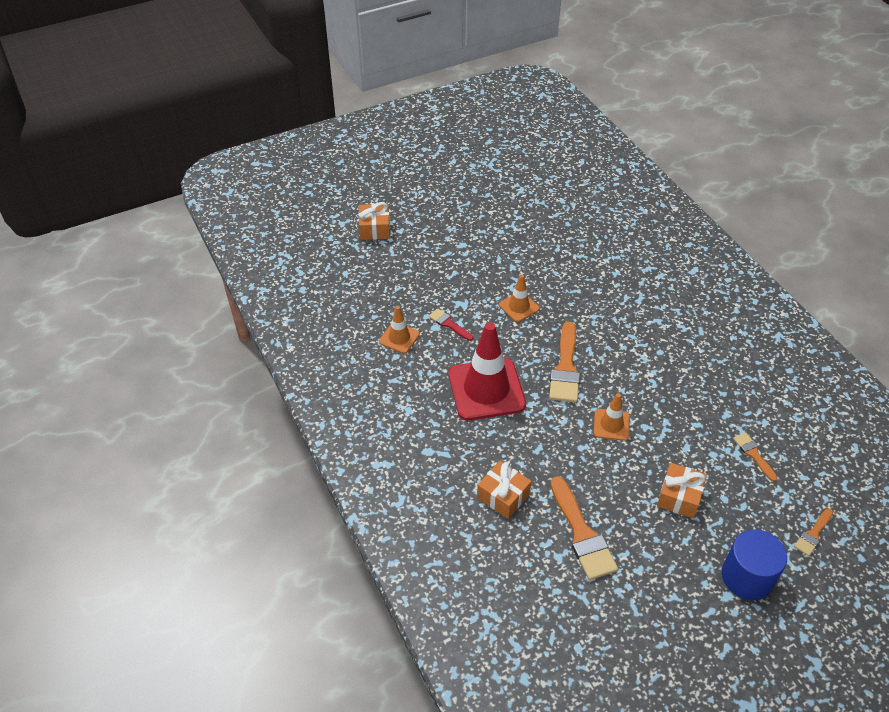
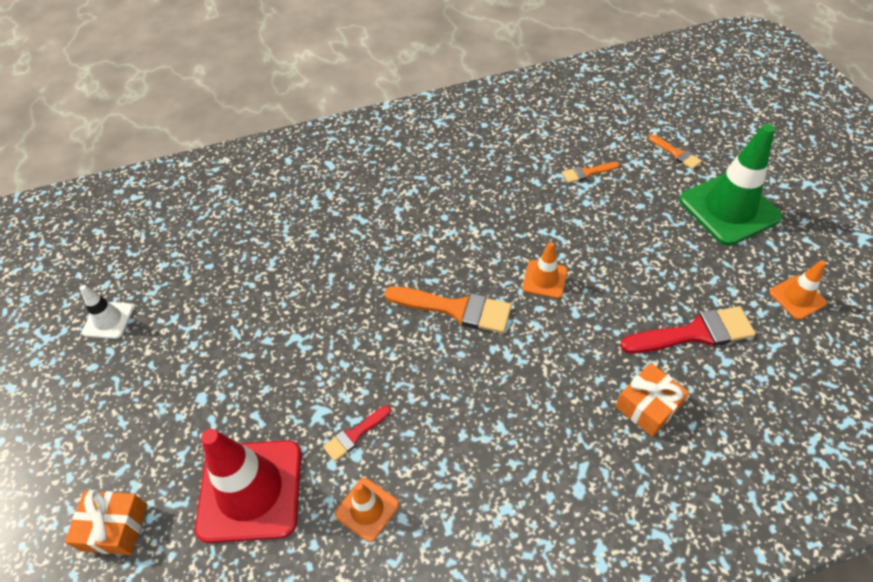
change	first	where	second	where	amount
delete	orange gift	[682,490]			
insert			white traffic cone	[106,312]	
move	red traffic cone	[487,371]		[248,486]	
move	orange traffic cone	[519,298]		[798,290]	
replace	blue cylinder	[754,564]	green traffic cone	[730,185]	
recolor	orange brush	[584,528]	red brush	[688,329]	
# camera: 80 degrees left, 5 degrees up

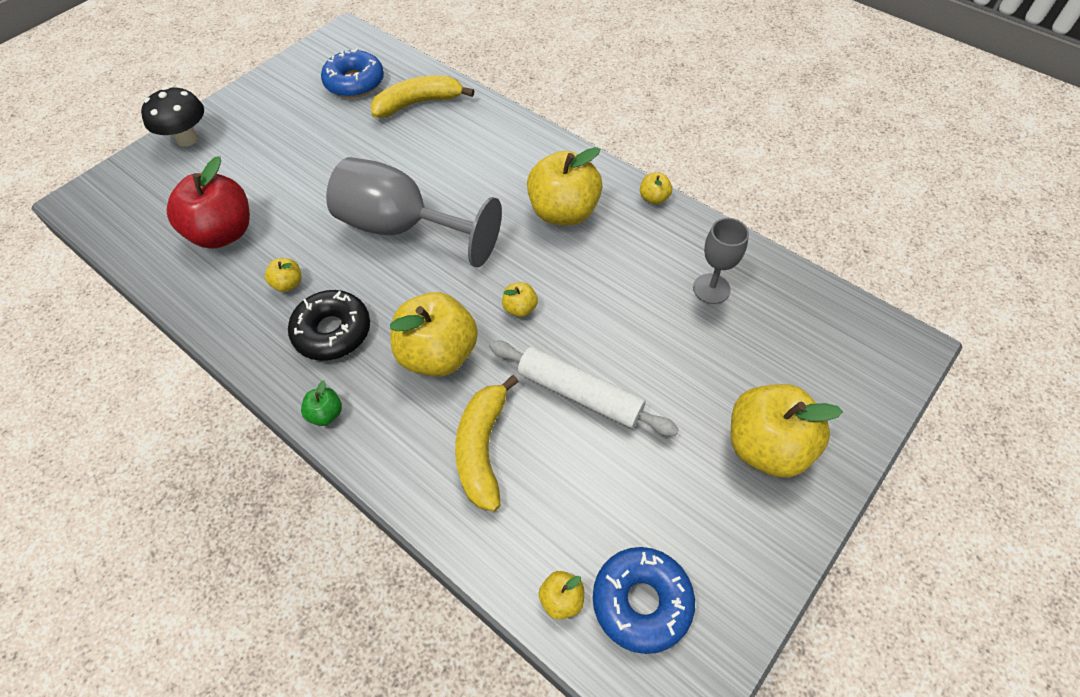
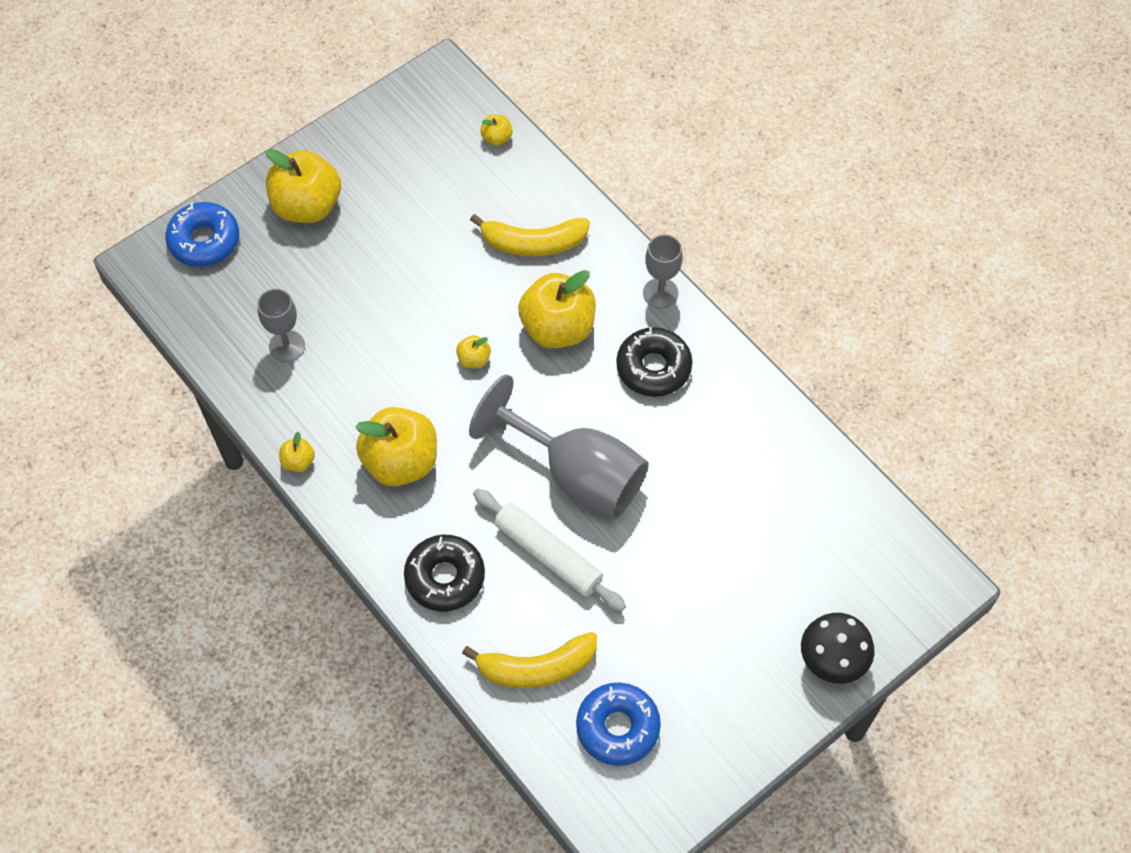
change	first	where	second	where	amount
delete	red apple	[208,202]			
delete	yellow apple	[283,275]			
insert			black donut	[444,573]	
move	white rolling pin	[584,388]		[549,550]	
move	blue donut	[644,600]		[202,234]	
replace	green apple	[321,403]	grey goblet	[663,271]	
rotate	yellow banana	[487,443]		[530,235]	75 degrees clockwise
# camera: 170 degrees left, 5 degrees up

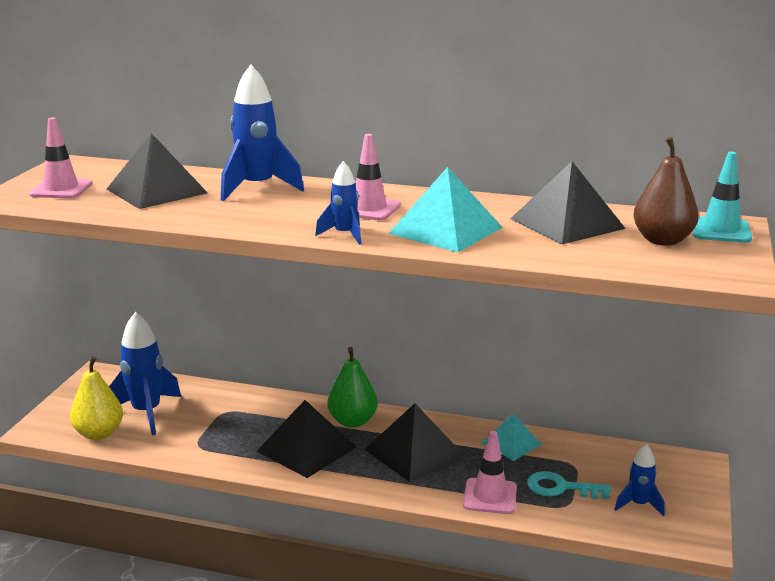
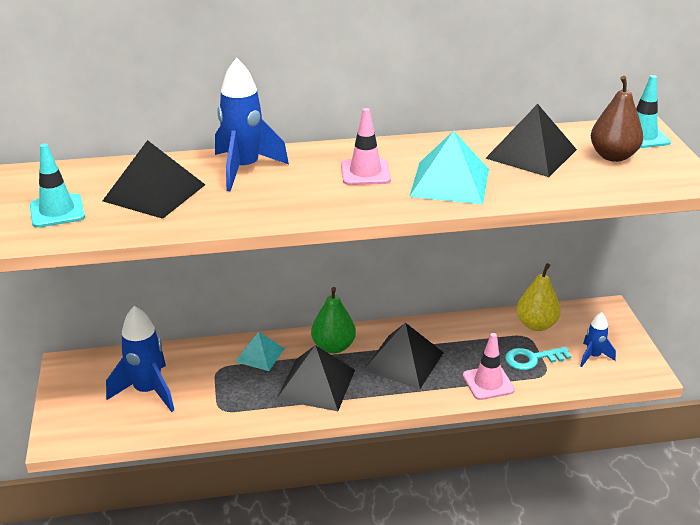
change	first	where	second	where	amount
delete	blue rocket	[338,203]			
move	yellow pear	[96,398]		[539,297]	
move	turquoise pyramid	[511,437]		[260,351]	
recolor	pink traffic cone	[61,157]	turquoise traffic cone	[57,186]	
# camera: 25 degrees left, 10 degrees up

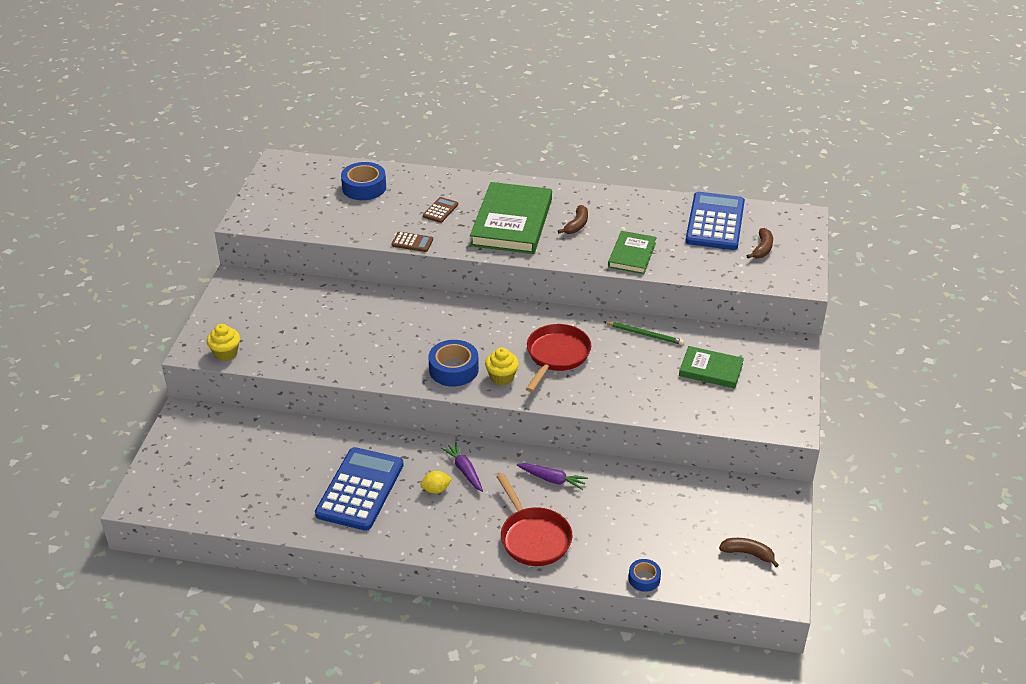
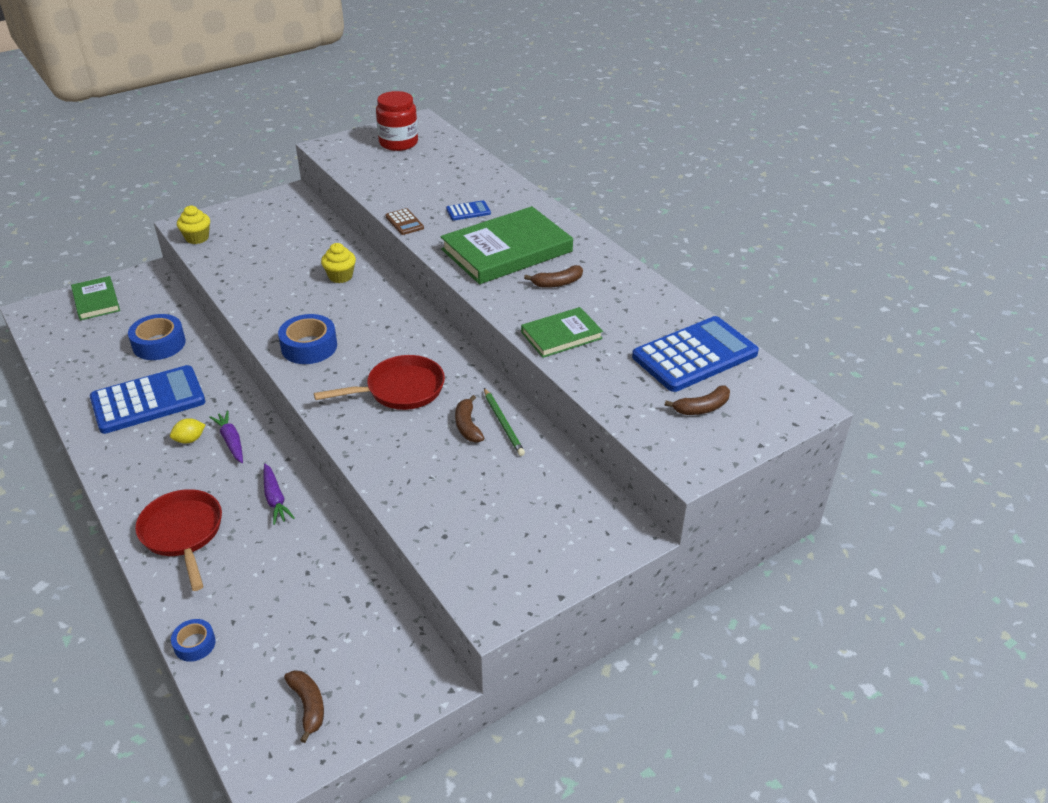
change	first	where	second	where	amount
insert			red jar	[397,121]	
insert			brown banana	[469,418]	
move	blue tape	[363,181]		[157,337]	
move	yellow cupcake	[502,366]		[338,263]	
move	green book	[711,367]		[95,298]	
recolor	brown calculator	[440,210]	blue calculator	[468,210]	
rotate	yellow lemon	[436,482]		[188,431]	60 degrees counterclockwise
rotate	purple carrot	[462,467]		[226,437]	45 degrees counterclockwise
rotate	red pan	[534,519]		[178,540]	135 degrees clockwise
# camera: 45 degrees right, 0 degrees up

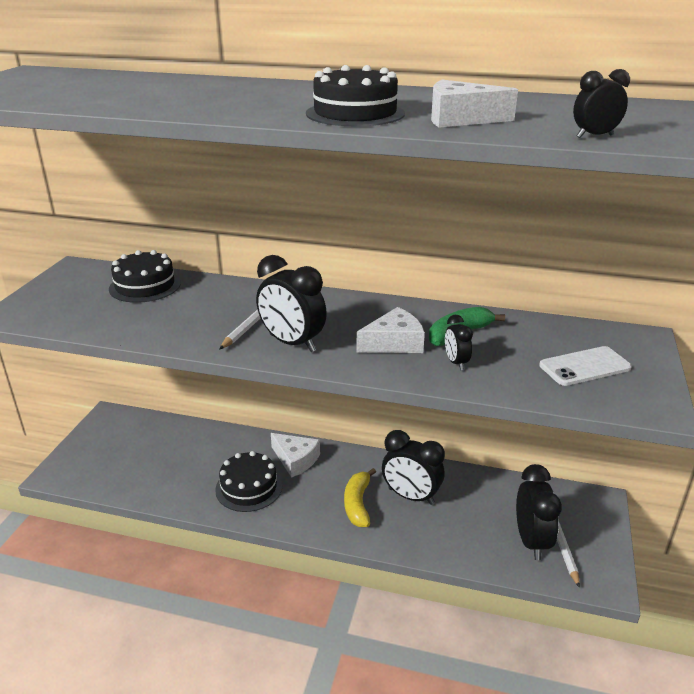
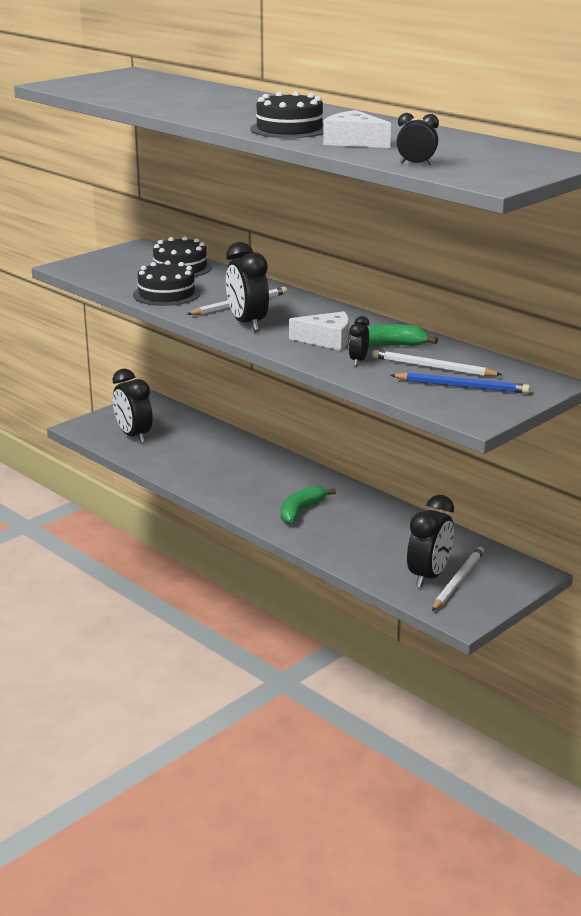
change	first	where	second	where	amount
delete	white cheese	[295,455]			
insert			white pencil	[437,363]	
move	black cake	[248,481]		[166,283]	
move	black clock	[413,467]		[133,406]	
replace	white phone	[585,366]	blue pencil	[460,383]	
recolor	yellow banana	[360,497]	green banana	[308,504]	
# camera: 30 degrees right, 5 degrees down

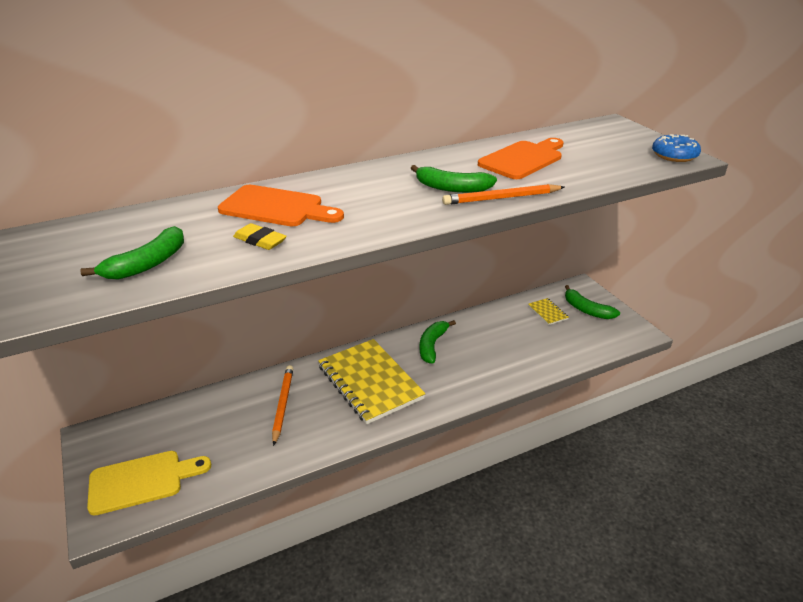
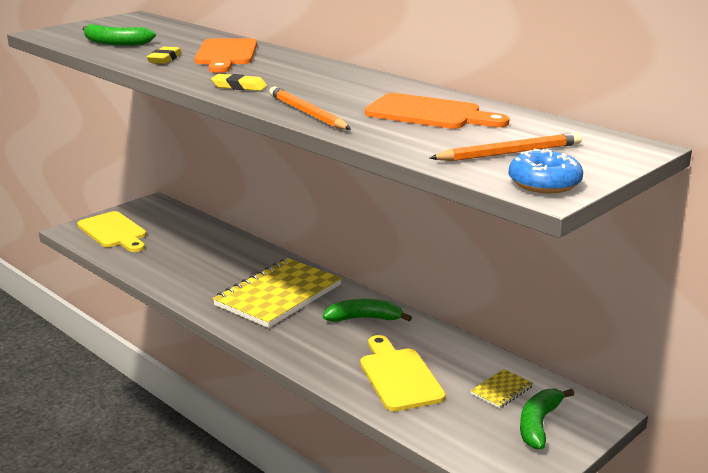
change	first	where	second	where	amount
delete	green banana	[454,179]			
insert			yellow eraser	[239,82]	
insert			yellow cutting board	[403,373]	
move	orange pencil	[283,405]		[506,147]	
# camera: 70 degrees right, 10 degrees down

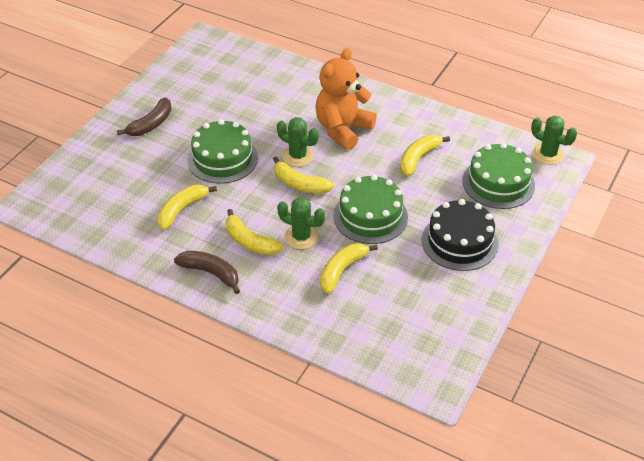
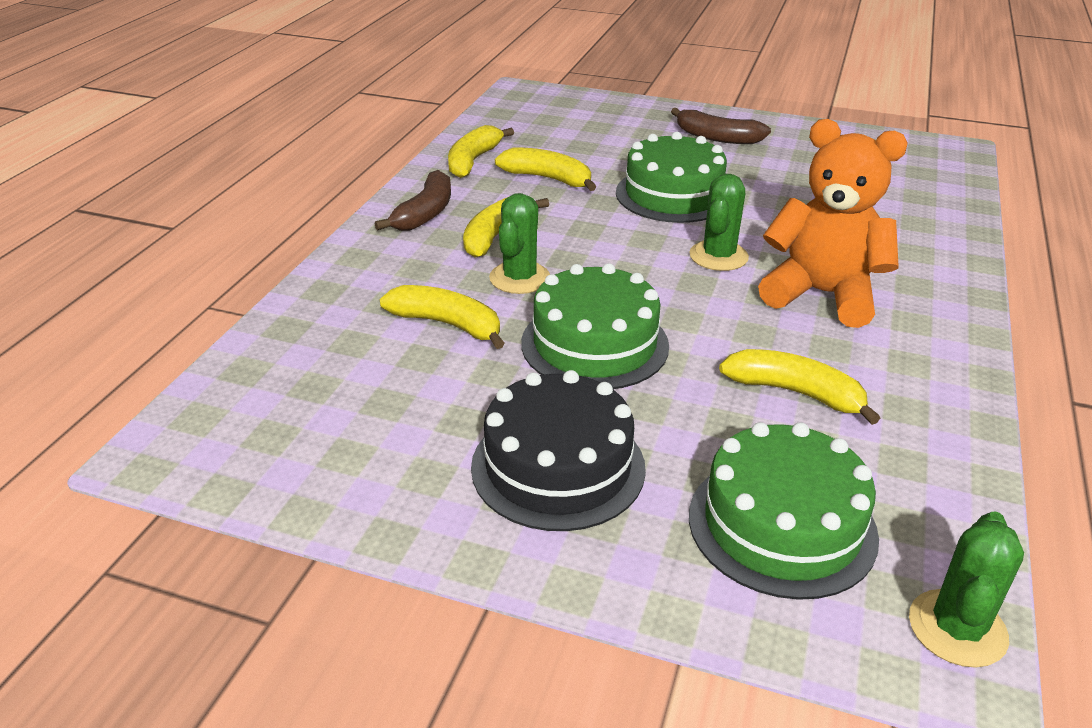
change	first	where	second	where	amount
move	yellow banana	[303,175]		[481,151]	
# camera: 80 degrees right, 10 degrees down

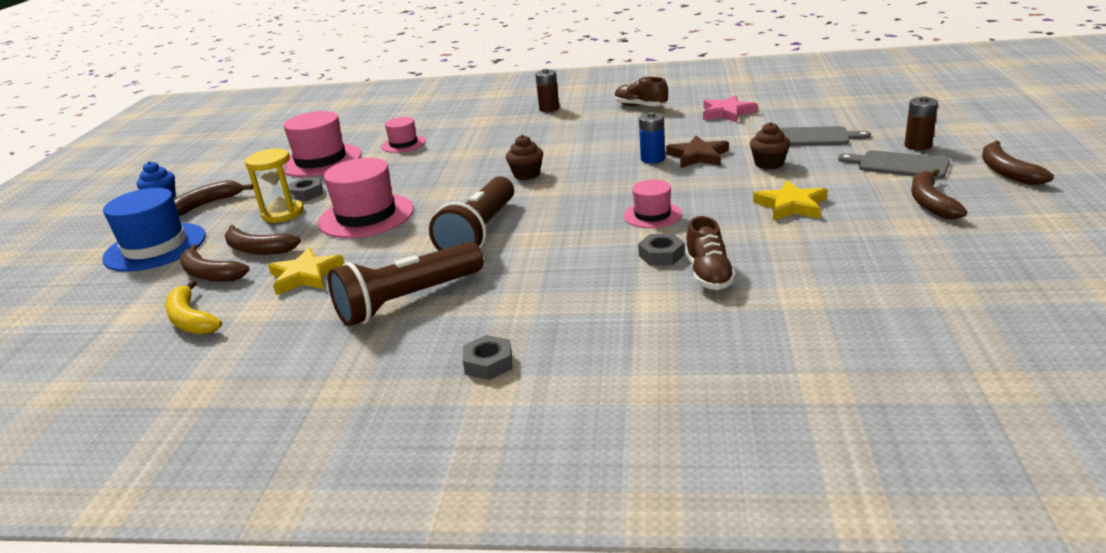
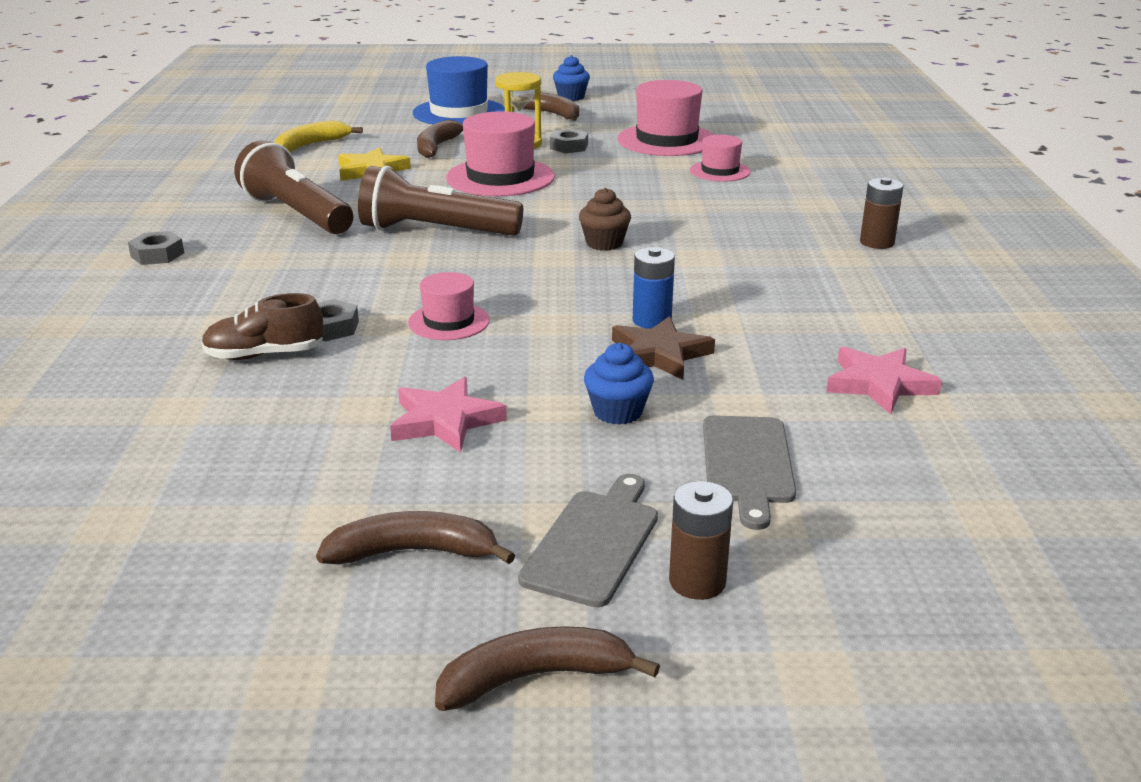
change	first	where	second	where	amount
delete	brown banana	[214,263]			
delete	brown shoe	[641,91]			
recolor	brown cupcake	[770,146]	blue cupcake	[619,384]	
recolor	yellow star	[790,200]	pink star	[448,415]	
# camera: 80 degrees right, 0 degrees up

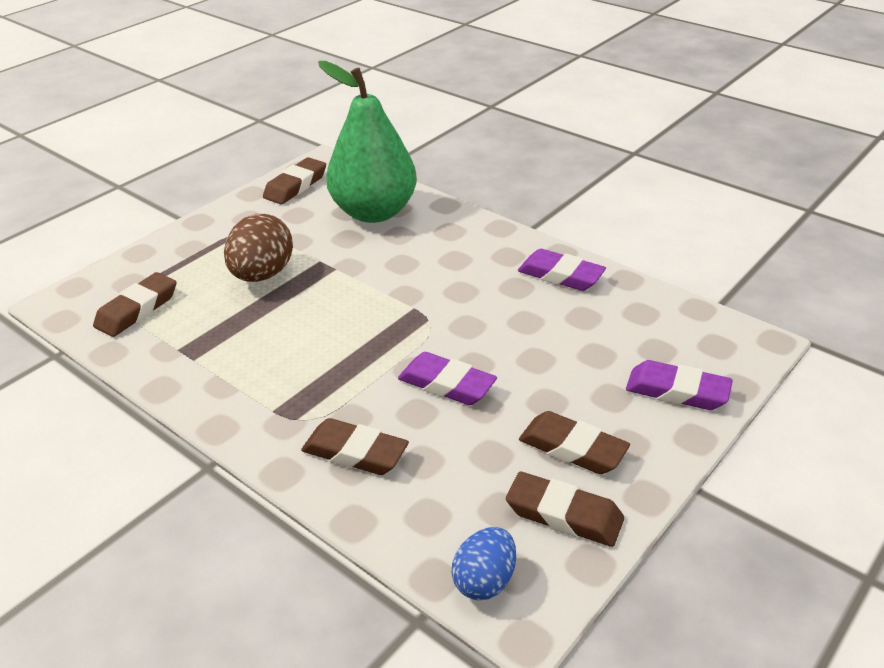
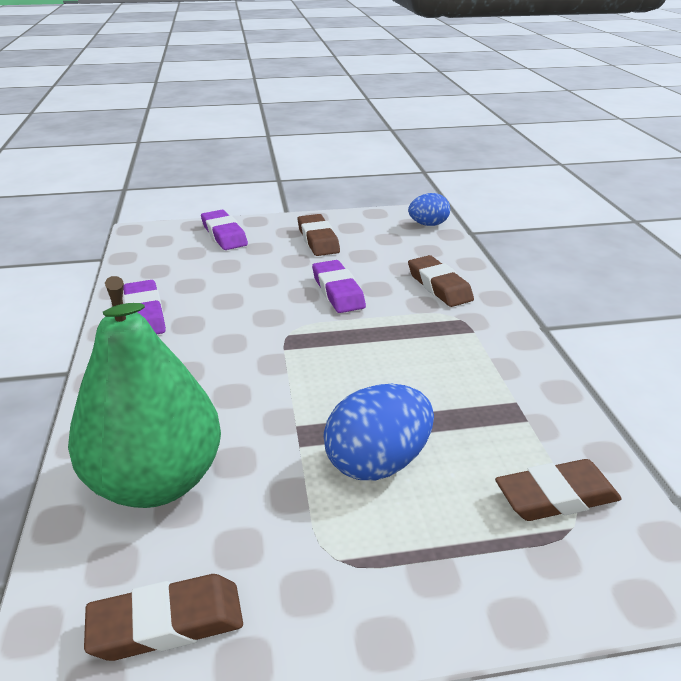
change	first	where	second	where	amount
delete	brown eraser	[565,509]			
recolor	brown egg	[258,248]	blue egg	[379,432]	
# camera: 140 degrees left, 5 degrees down

